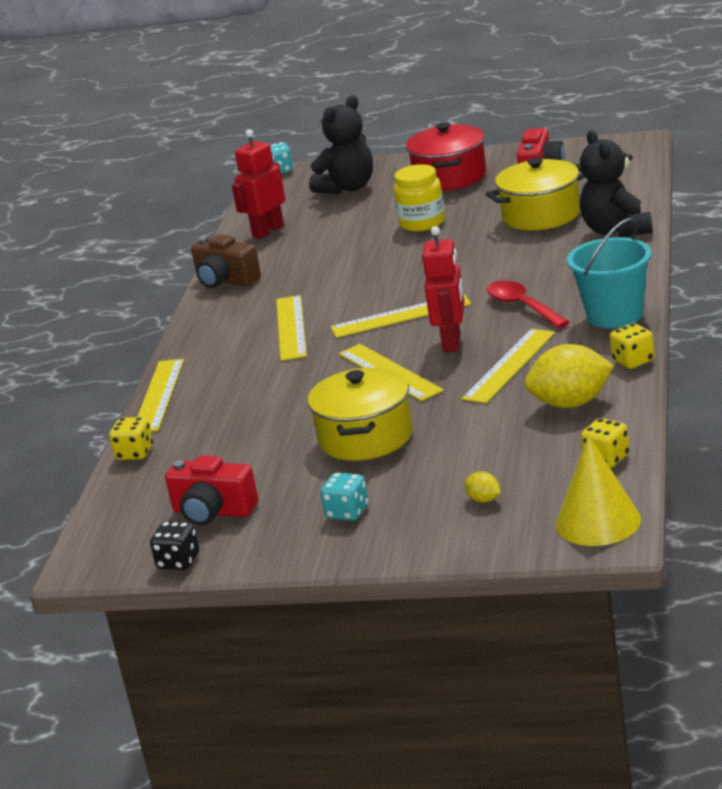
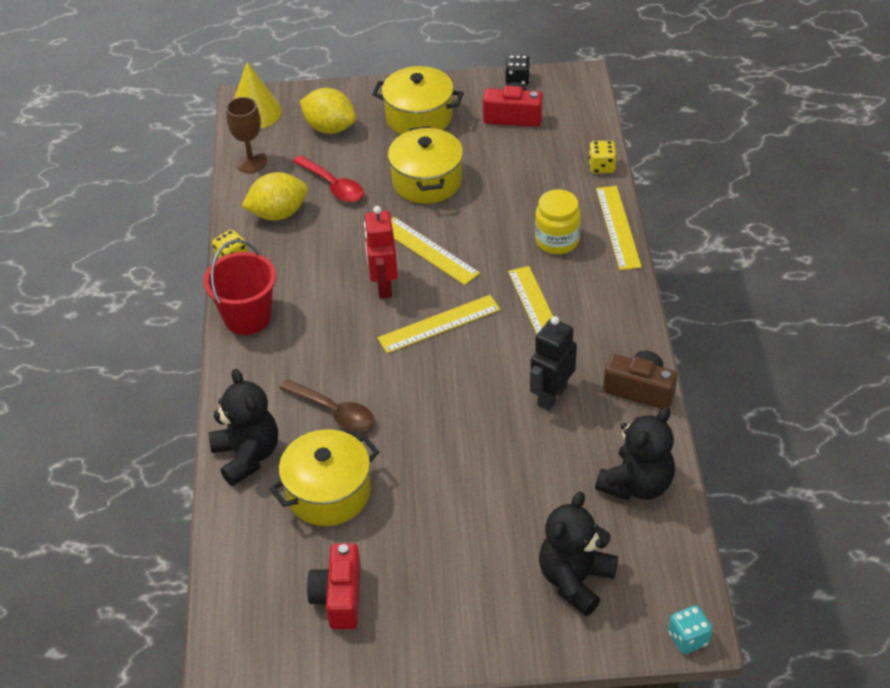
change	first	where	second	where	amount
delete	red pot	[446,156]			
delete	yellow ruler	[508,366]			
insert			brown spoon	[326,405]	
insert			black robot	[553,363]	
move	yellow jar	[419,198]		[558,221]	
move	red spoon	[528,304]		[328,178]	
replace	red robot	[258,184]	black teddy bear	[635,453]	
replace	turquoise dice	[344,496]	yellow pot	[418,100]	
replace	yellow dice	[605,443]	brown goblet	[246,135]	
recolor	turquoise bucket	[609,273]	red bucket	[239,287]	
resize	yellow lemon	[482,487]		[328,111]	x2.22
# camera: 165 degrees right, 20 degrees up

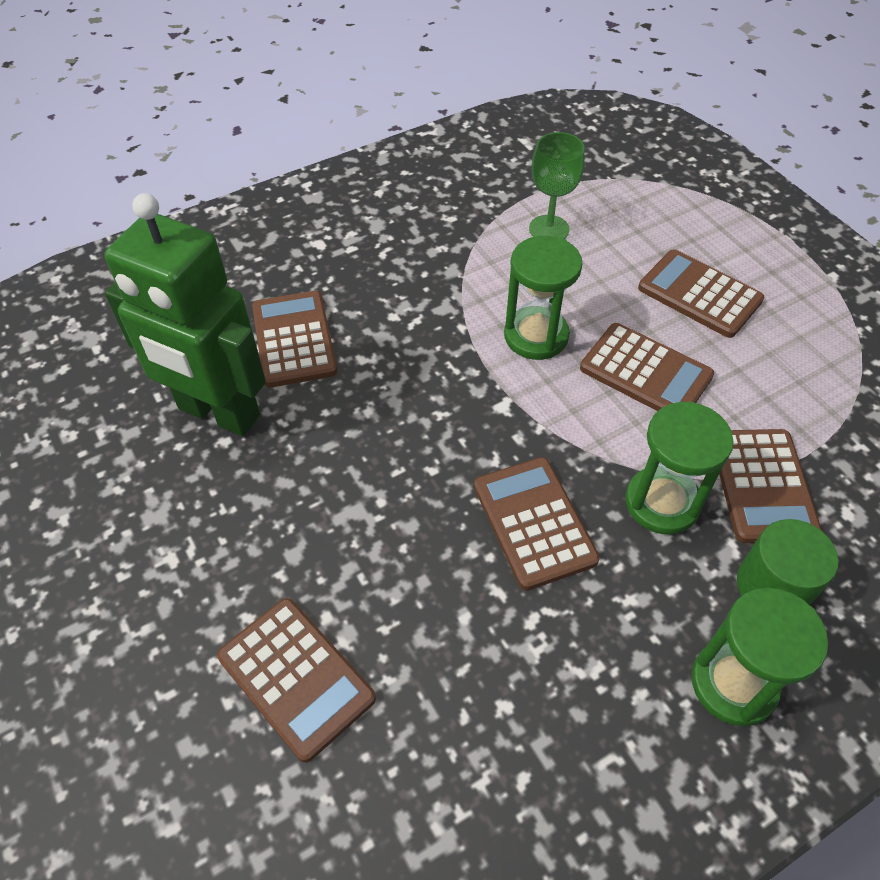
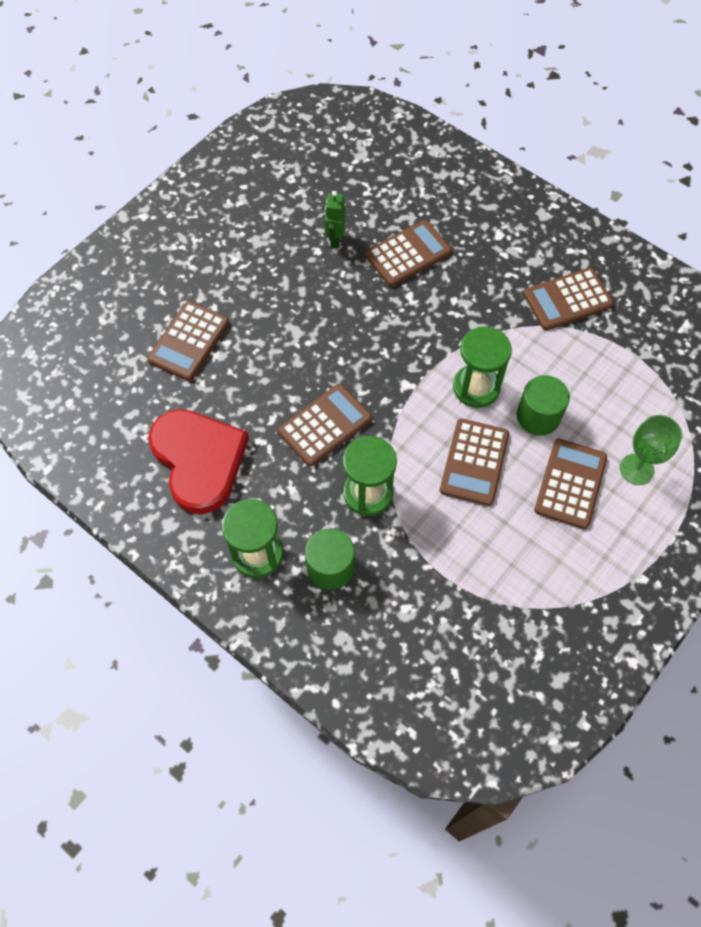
change	first	where	second	where	amount
insert			red heart	[198,461]	
insert			green cylinder	[543,405]	
move	green goblet	[557,185]		[651,450]	
move	brown calculator	[770,486]		[569,299]	
resize	green robot	[185,314]		[335,219]	x0.41
# camera: 70 degrees right, 10 degrees up

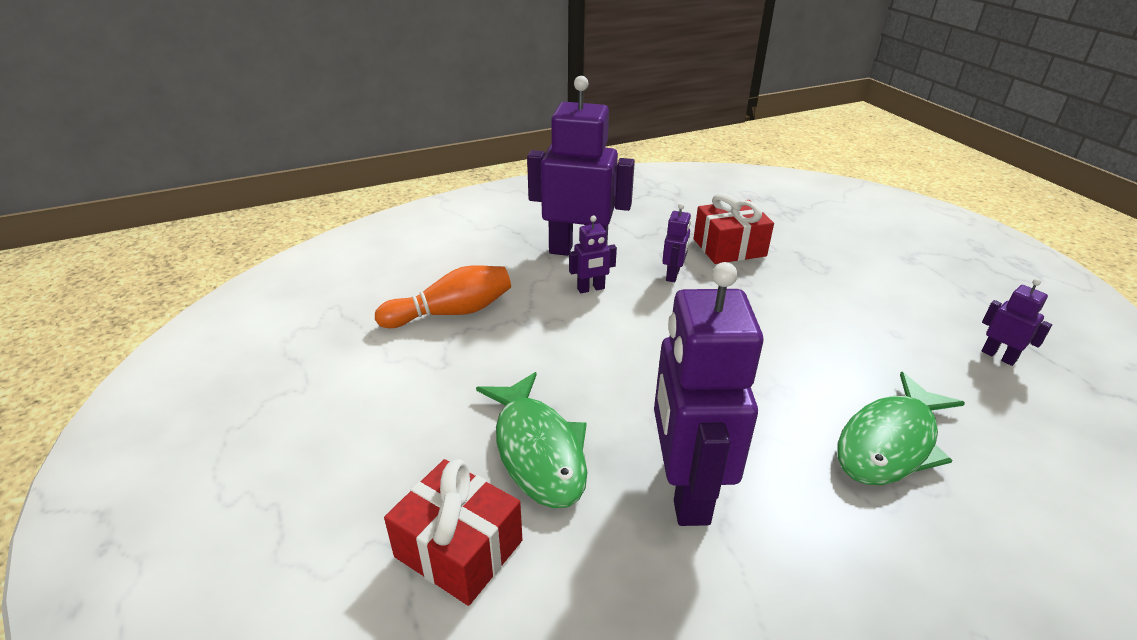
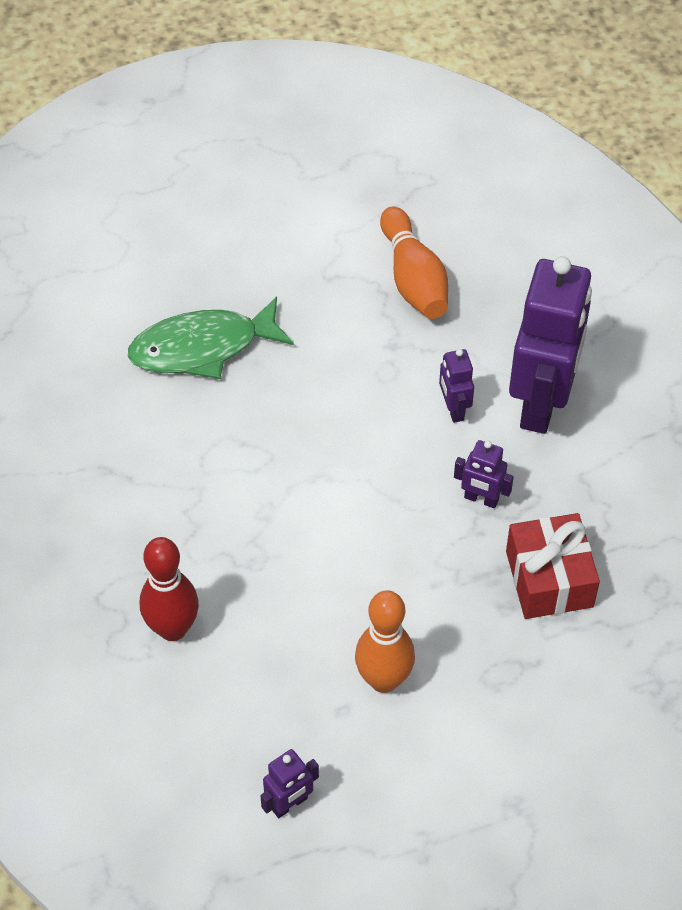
change	first	where	second	where	amount
delete	red gift	[453,532]			
delete	purple robot	[708,394]			
insert			orange bowling pin	[385,641]	
replace	green fish	[901,428]	red bowling pin	[169,589]	
# camera: 95 degrees right, 20 degrees up

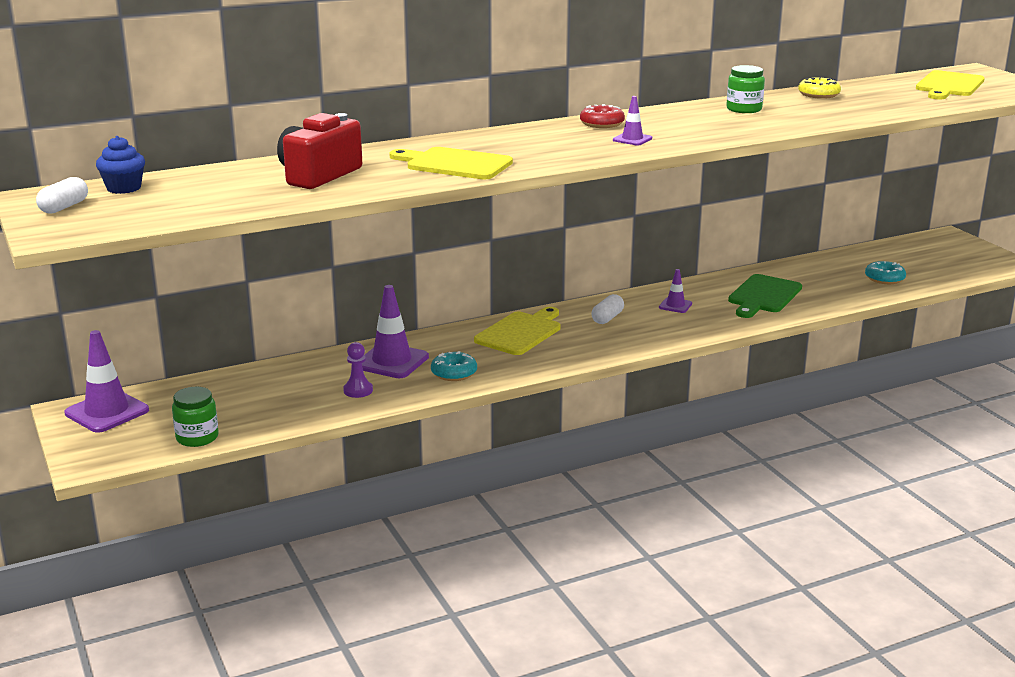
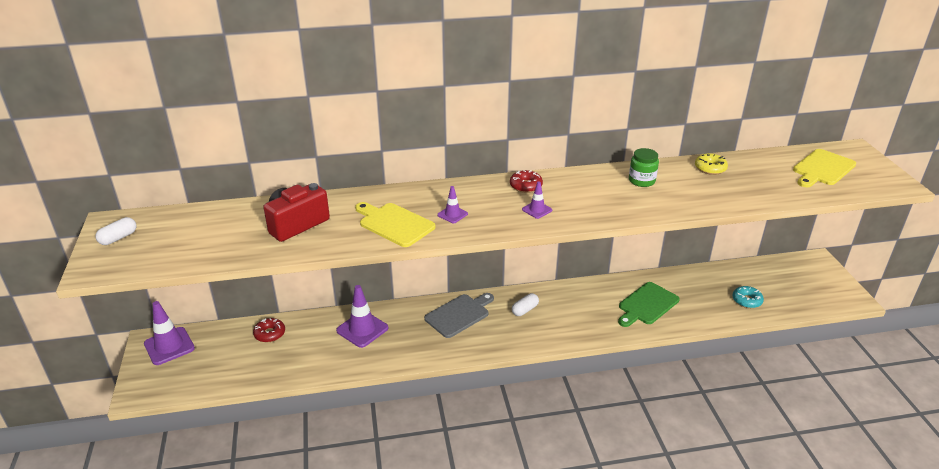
change	first	where	second	where	amount
delete	blue cupcake	[120,165]			
delete	green jar	[195,417]			
delete	purple pawn	[358,370]			
delete	turquoise donut	[454,366]			
insert			red donut	[269,330]	
move	purple traffic cone	[675,291]		[452,204]	
recolor	yellow cutting board	[517,331]	grey cutting board	[459,315]	
# camera: 15 degrees right, 10 degrees up

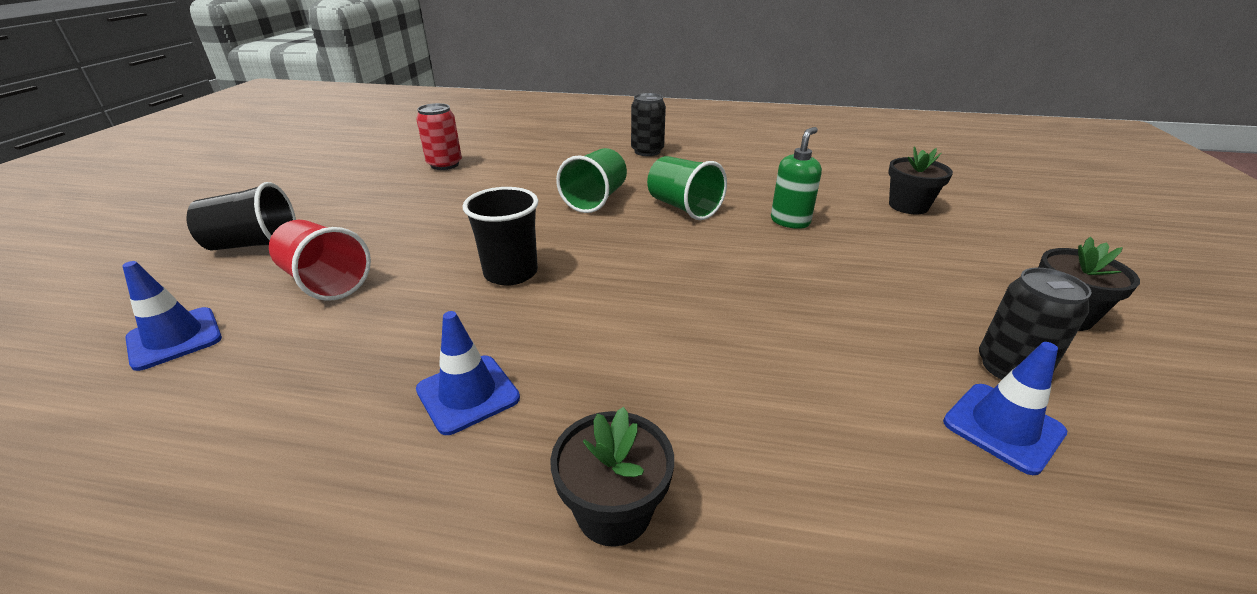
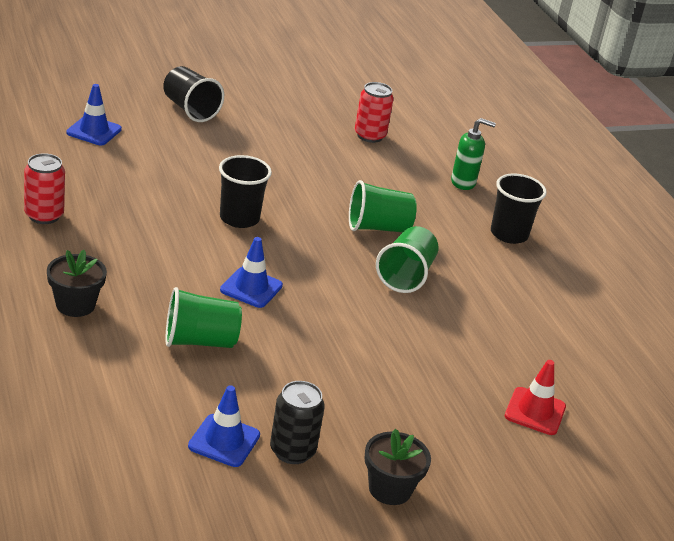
change	first	where	second	where	amount
delete	red cup	[320,260]			
insert			red can	[44,188]	
insert			green cup	[204,317]	
move	blue traffic cone	[468,373]		[251,272]	
move	green soap dispenser	[796,178]		[473,154]	
replace	black can	[648,124]	black cup	[519,208]	
replace	black flower pot	[920,180]	red traffic cone	[535,397]	
# camera: 55 degrees right, 0 degrees up

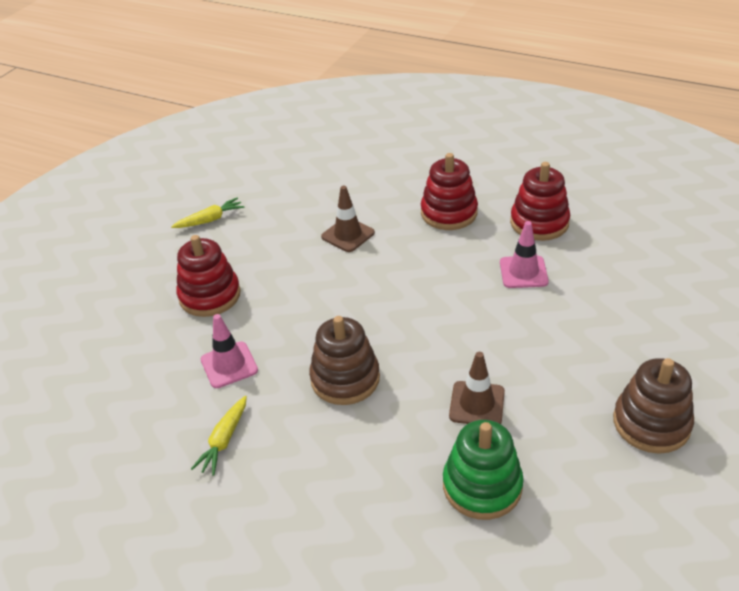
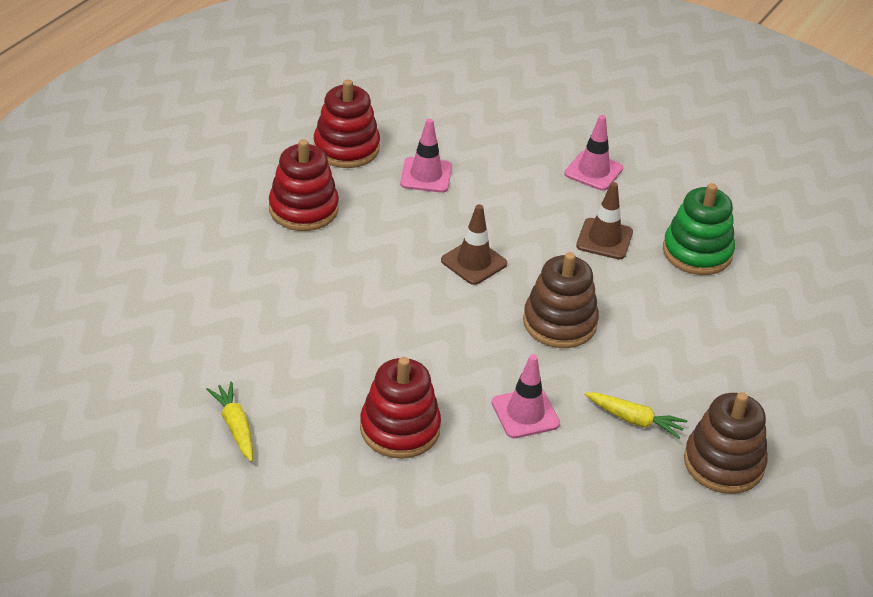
change	first	where	second	where	amount
insert			pink traffic cone	[593,153]	
move	brown traffic cone	[348,219]		[474,244]	
move	brown stacking toy	[653,406]		[726,443]	
# camera: 90 degrees left, 0 degrees up

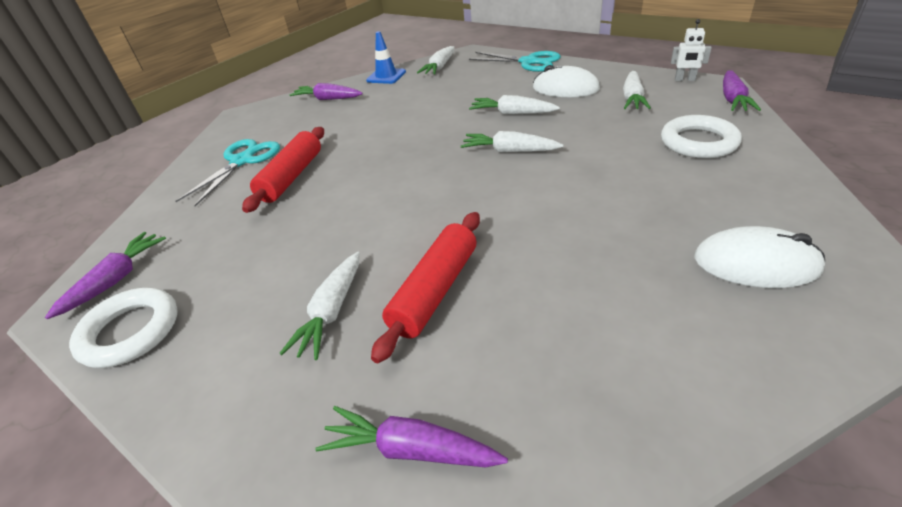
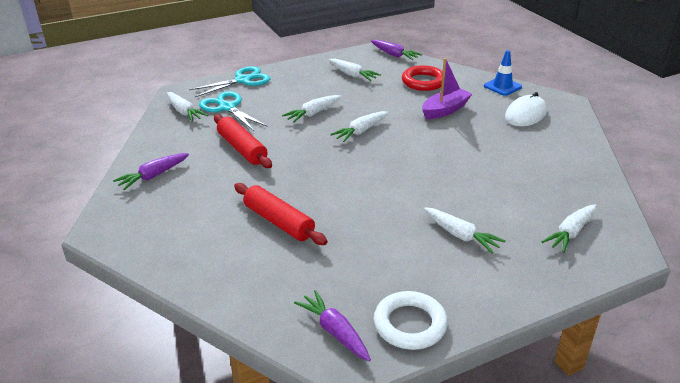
change	first	where	second	where	amount
delete	white mouse	[566,81]			
delete	white robot	[691,50]			
insert			purple boat	[447,88]	
move	turquoise scissors	[228,172]		[233,111]	
move	blue traffic cone	[386,57]		[503,73]	
move	red rolling pin	[425,287]		[243,141]	
recolor	purple carrot	[411,436]	white carrot	[569,228]	
recolor	white ring	[701,137]	red ring	[422,78]	
# camera: 65 degrees left, 5 degrees down

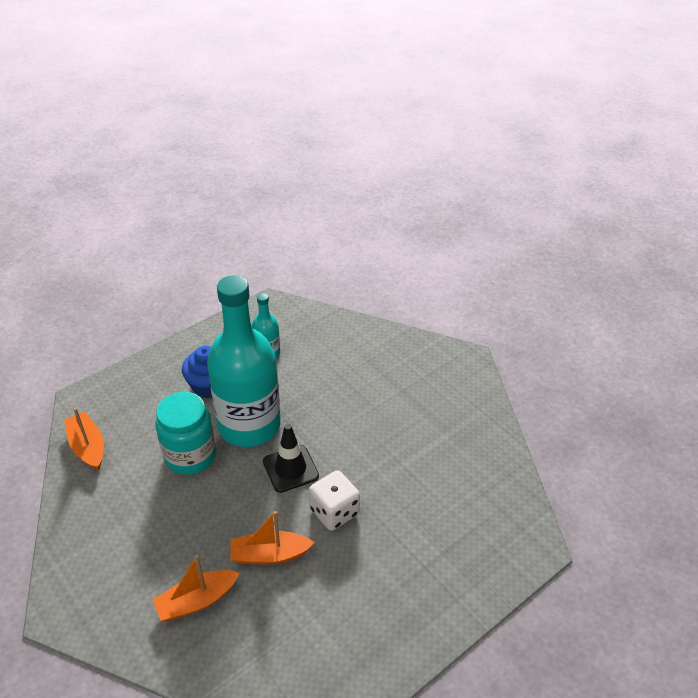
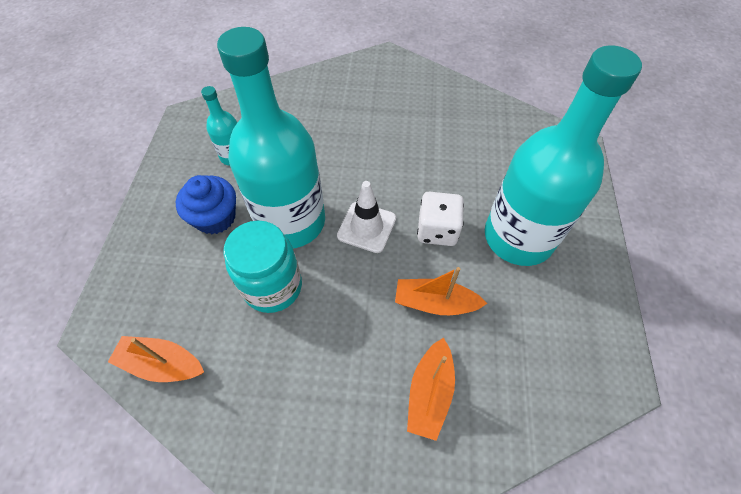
change	first	where	second	where	amount
insert			turquoise bottle	[563,155]	
recolor	black traffic cone	[291,458]	white traffic cone	[366,217]	
rotate	orange boat	[273,537]		[441,291]	60 degrees clockwise
# camera: 45 degrees left, 15 degrees up

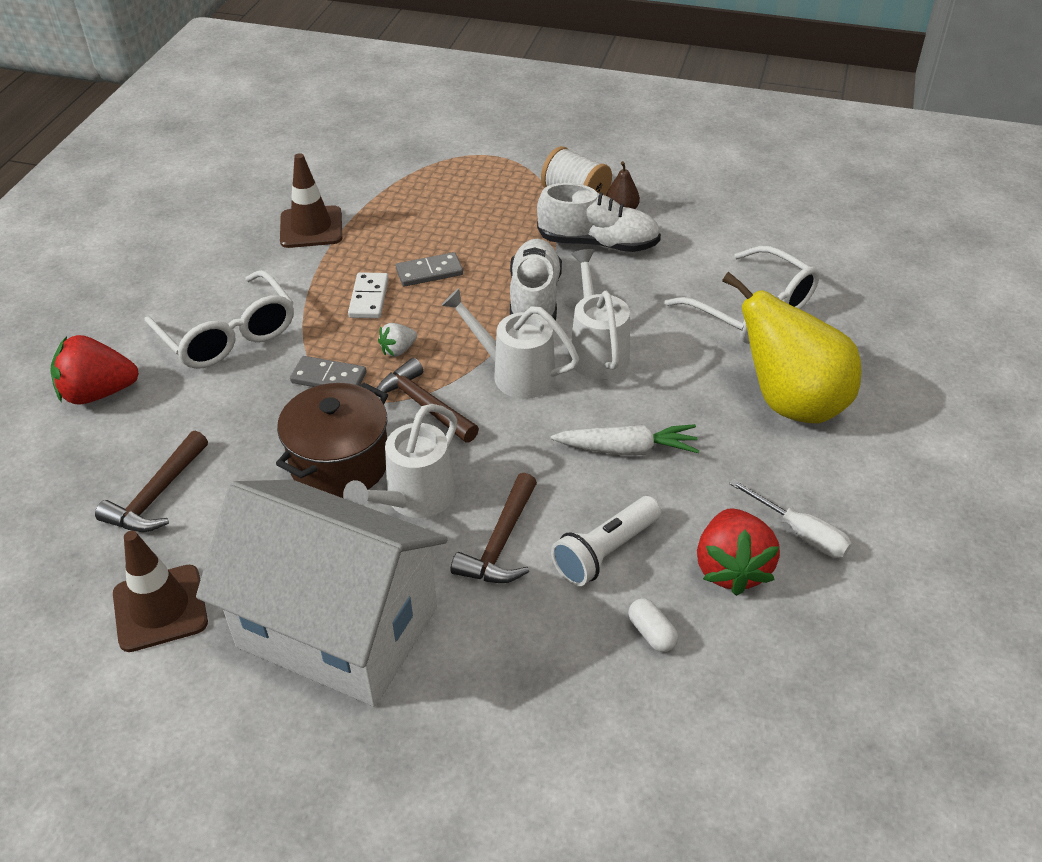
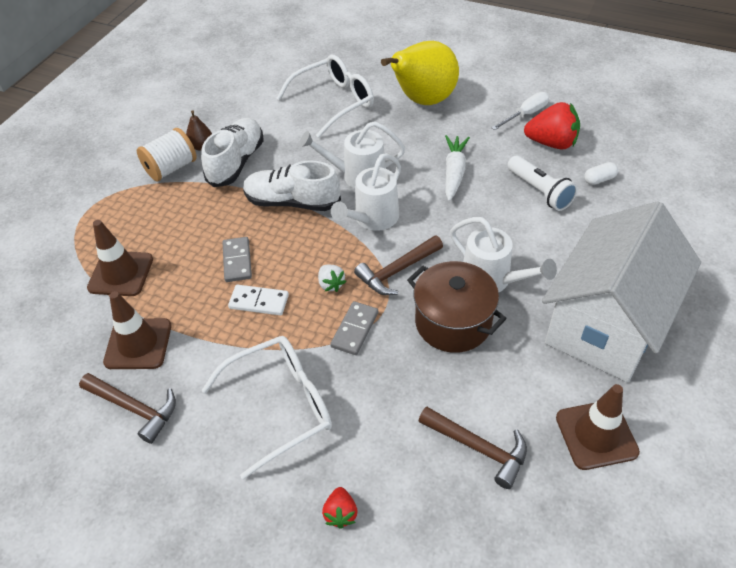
change	first	where	second	where	amount
insert			brown traffic cone	[120,258]	
move	brown hammer	[494,528]		[127,408]	
resize	red strawberry	[94,370]		[340,508]	x0.52
# camera: 80 degrees left, 5 degrees up

